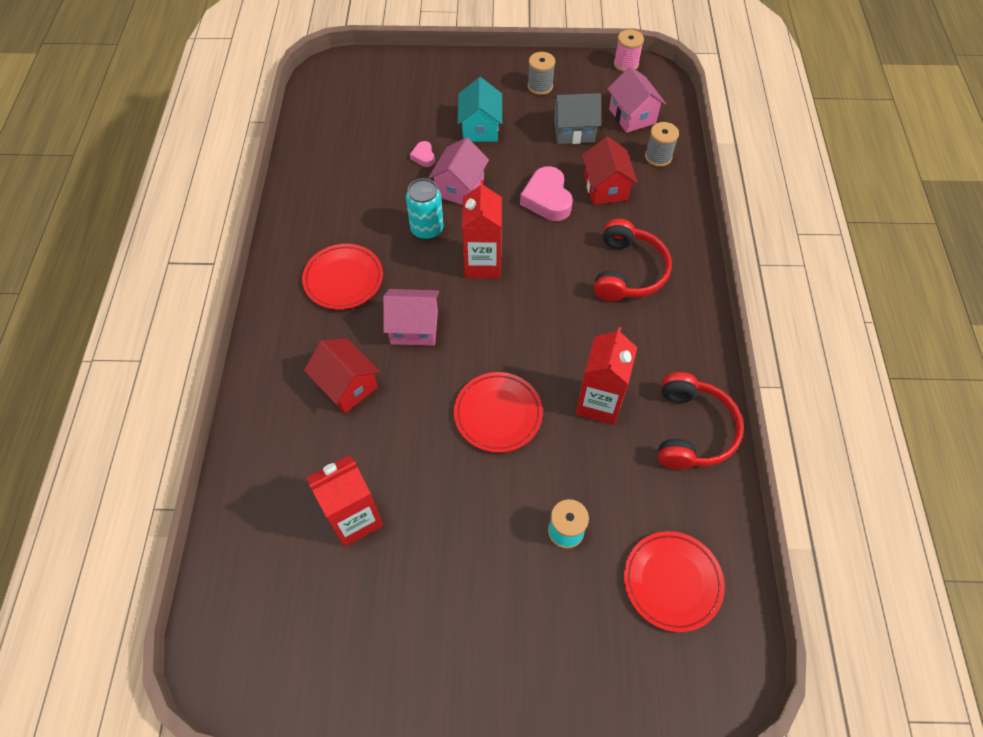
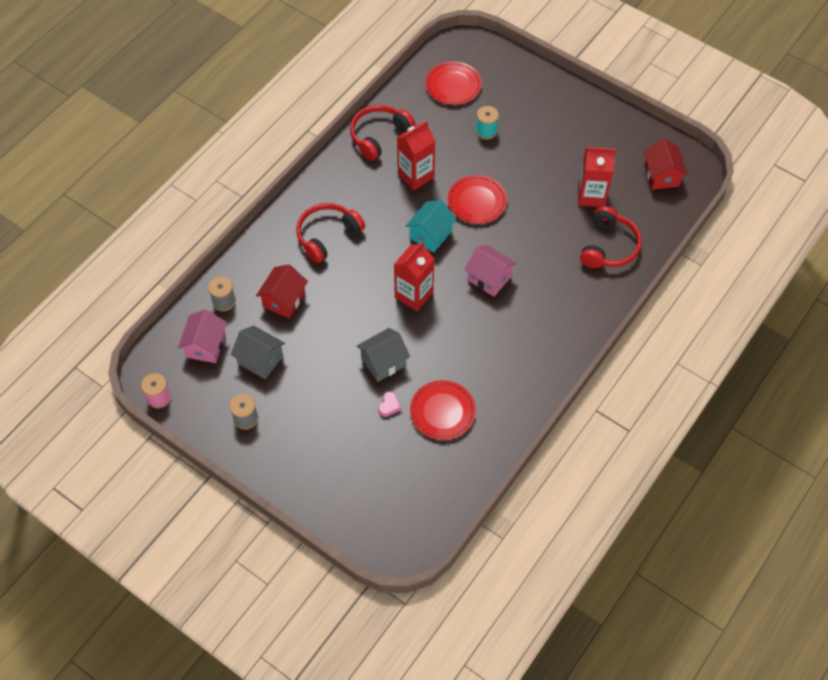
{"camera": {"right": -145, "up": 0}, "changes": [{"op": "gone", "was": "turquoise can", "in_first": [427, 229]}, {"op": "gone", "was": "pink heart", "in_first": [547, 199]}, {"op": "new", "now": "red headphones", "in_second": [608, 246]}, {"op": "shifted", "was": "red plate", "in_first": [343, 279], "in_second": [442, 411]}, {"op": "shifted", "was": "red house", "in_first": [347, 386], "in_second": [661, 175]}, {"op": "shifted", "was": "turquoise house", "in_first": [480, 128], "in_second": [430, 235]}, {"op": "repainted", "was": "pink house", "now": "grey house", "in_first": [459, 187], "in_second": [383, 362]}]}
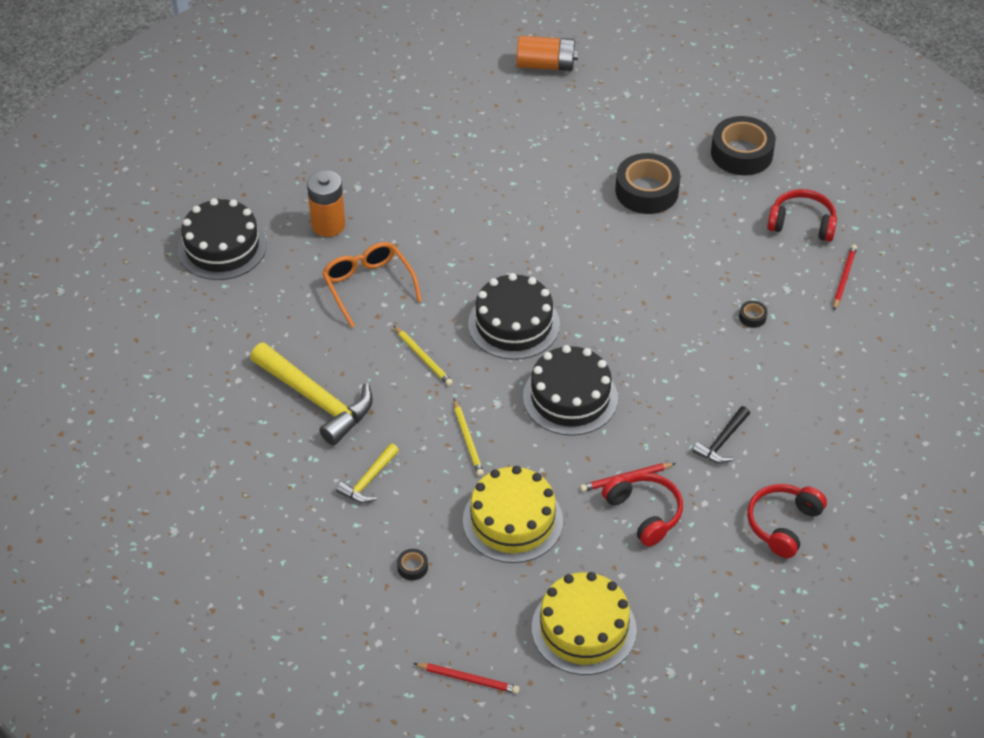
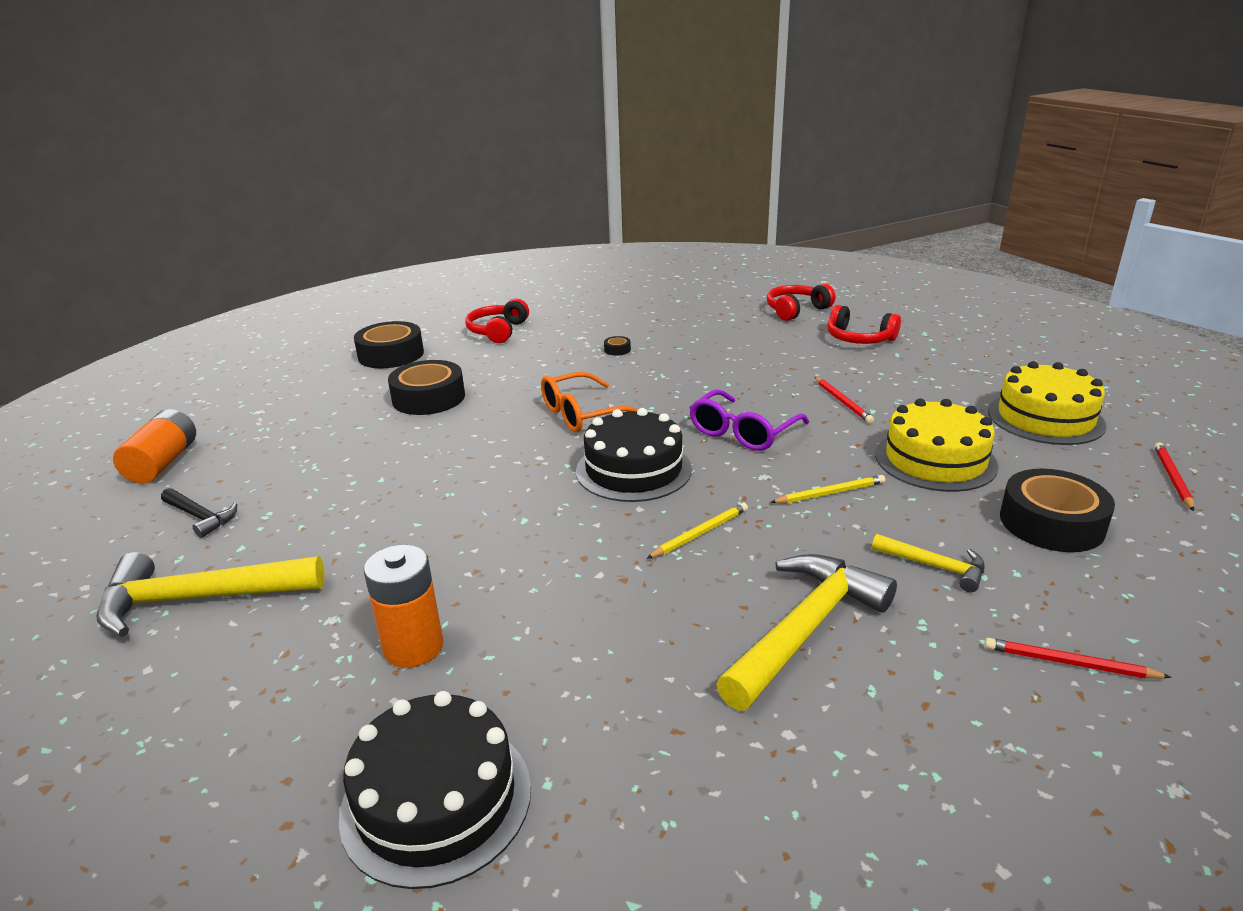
{"camera": {"right": -90, "up": -20}, "changes": [{"op": "new", "now": "yellow hammer", "in_second": [200, 598]}, {"op": "shifted", "was": "orange glasses", "in_first": [368, 286], "in_second": [582, 414]}, {"op": "shifted", "was": "red headphones", "in_first": [644, 513], "in_second": [796, 310]}, {"op": "shifted", "was": "black hammer", "in_first": [722, 441], "in_second": [200, 517]}, {"op": "shifted", "was": "red pencil", "in_first": [843, 278], "in_second": [1069, 663]}, {"op": "swapped", "was": "black cake", "now": "purple glasses", "in_first": [570, 397], "in_second": [742, 432]}, {"op": "scaled", "was": "black tape", "in_first": [412, 567], "in_second": [1051, 523], "ratio": 2.46}]}
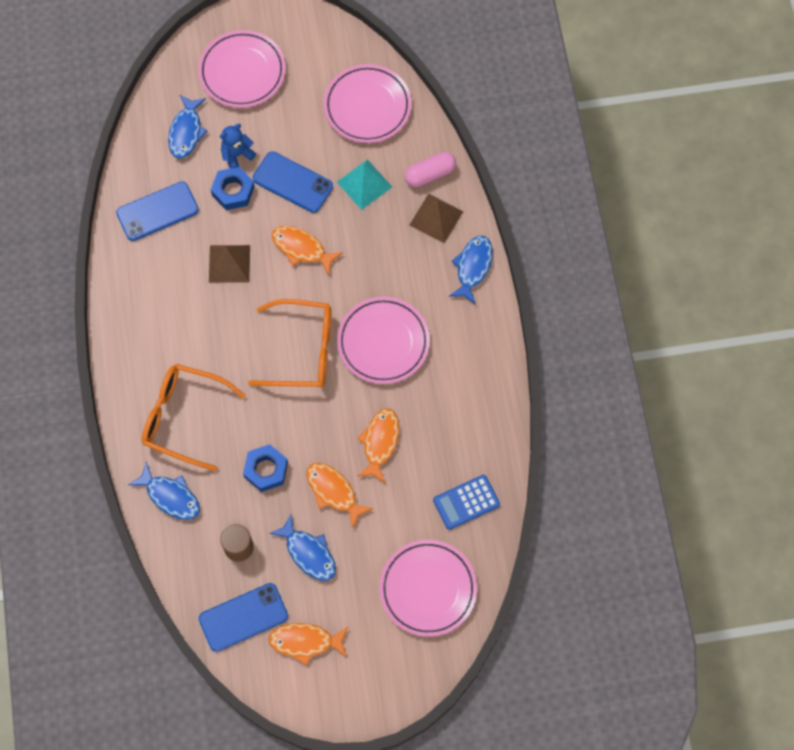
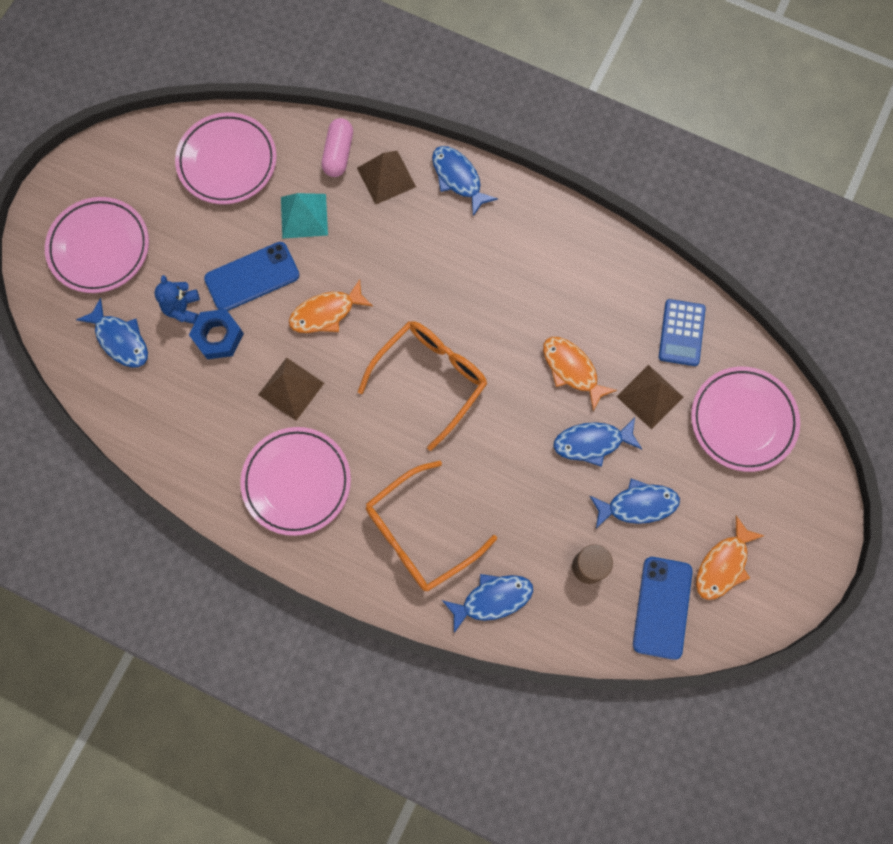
{"camera": {"right": -55, "up": 5}, "changes": [{"op": "gone", "was": "blue phone", "in_first": [157, 211]}, {"op": "gone", "was": "blue nut", "in_first": [266, 470]}, {"op": "new", "now": "brown pyramid", "in_second": [650, 396]}, {"op": "shifted", "was": "pink plate", "in_first": [383, 342], "in_second": [297, 482]}, {"op": "repainted", "was": "orange fish", "now": "blue fish", "in_first": [333, 491], "in_second": [592, 442]}]}
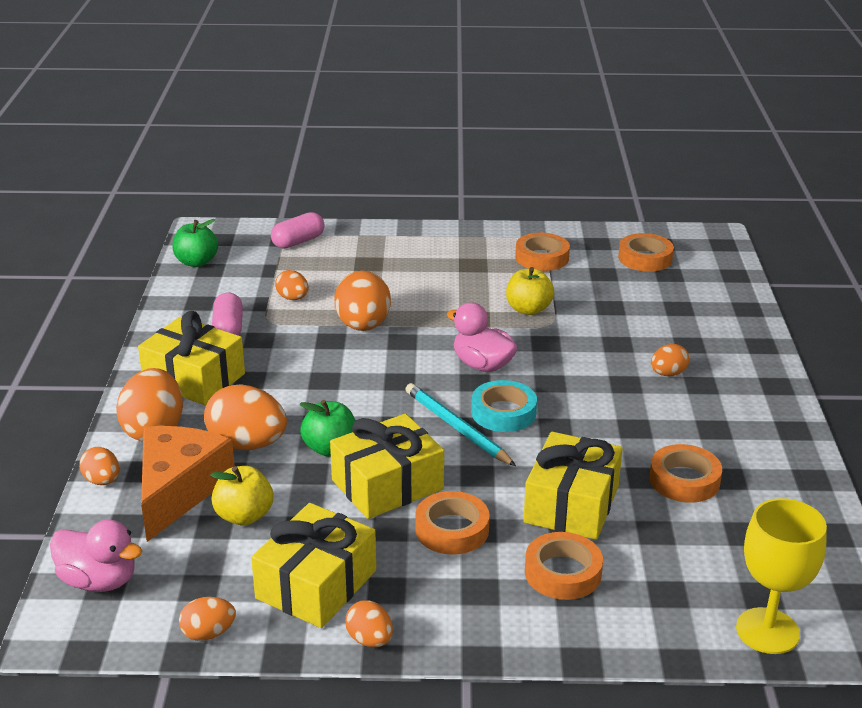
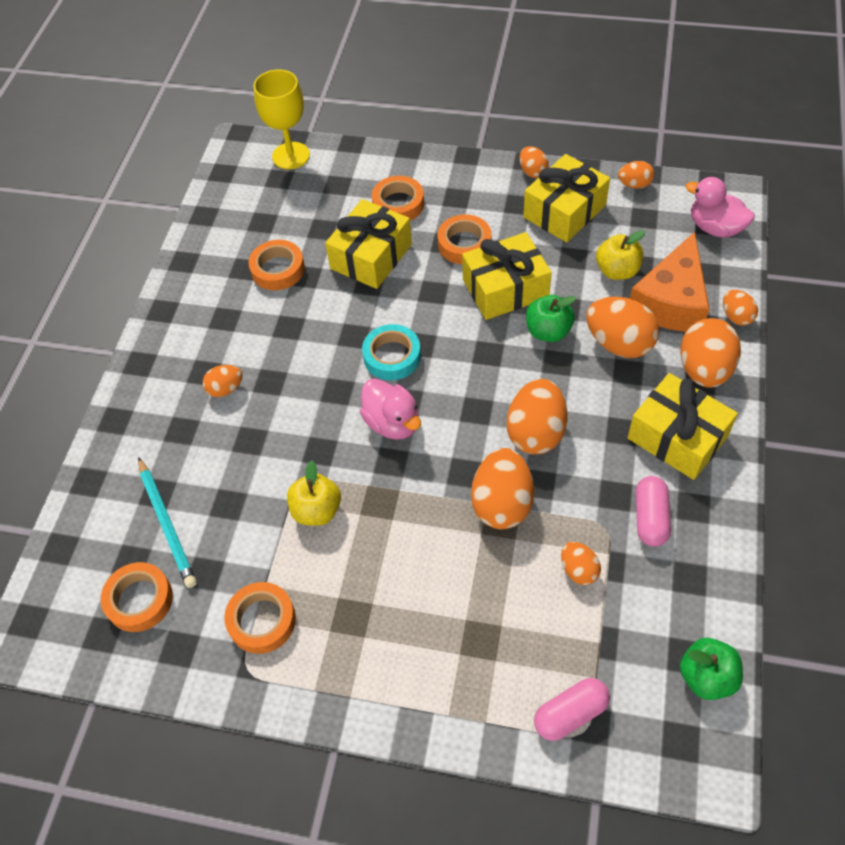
{"camera": {"right": -165, "up": 25}, "changes": [{"op": "new", "now": "orange egg", "in_second": [536, 432]}, {"op": "shifted", "was": "turquoise pencil", "in_first": [456, 428], "in_second": [167, 524]}]}
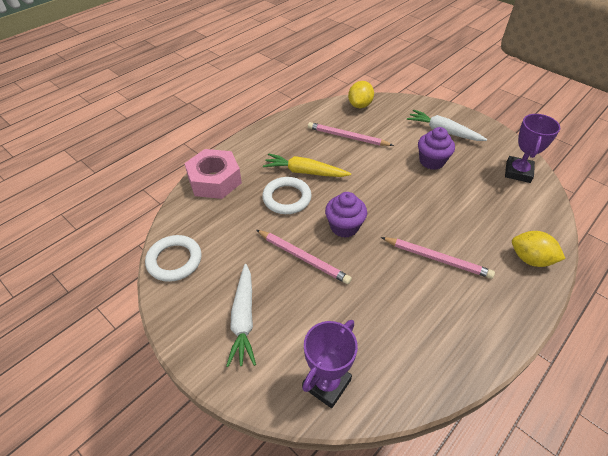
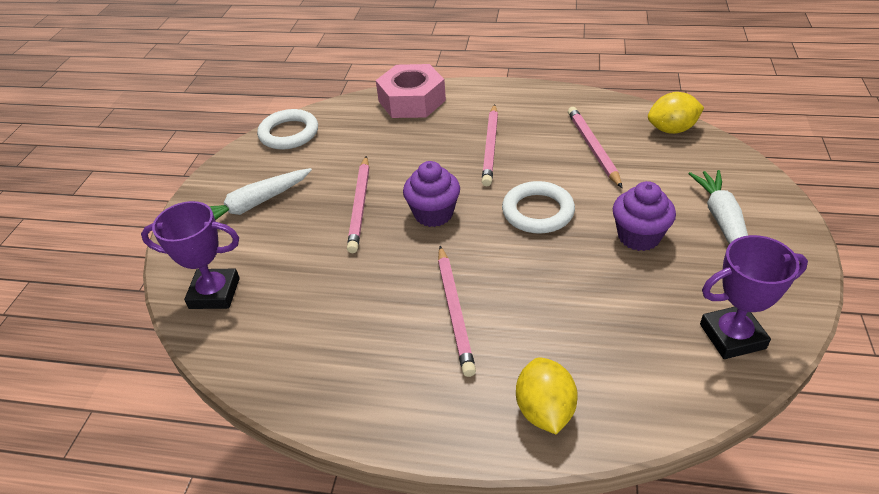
{"camera": {"right": 60, "up": -5}, "changes": [{"op": "shifted", "was": "white ring", "in_first": [287, 198], "in_second": [538, 212]}, {"op": "swapped", "was": "yellow carrot", "now": "pink pencil", "in_first": [304, 172], "in_second": [490, 147]}]}
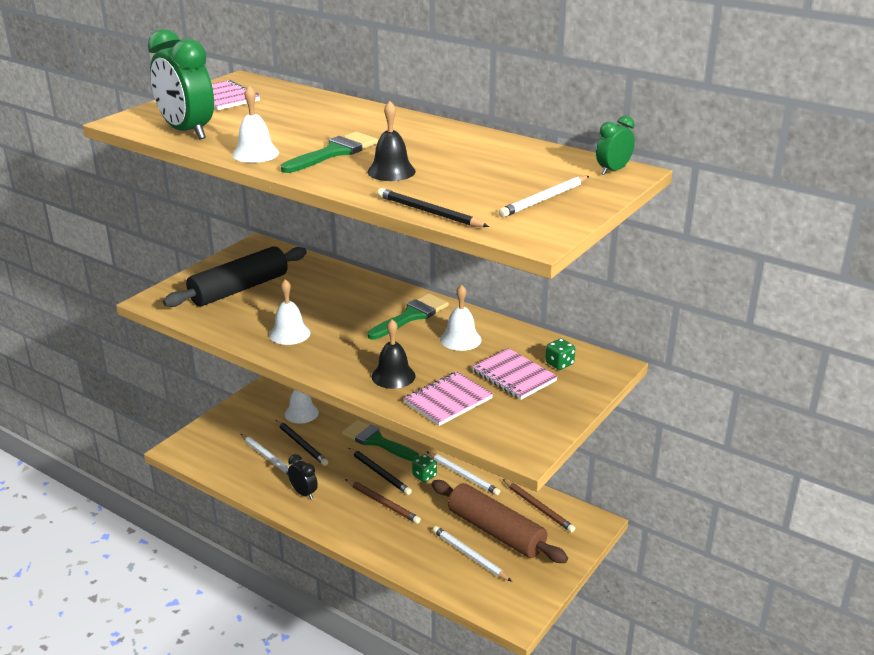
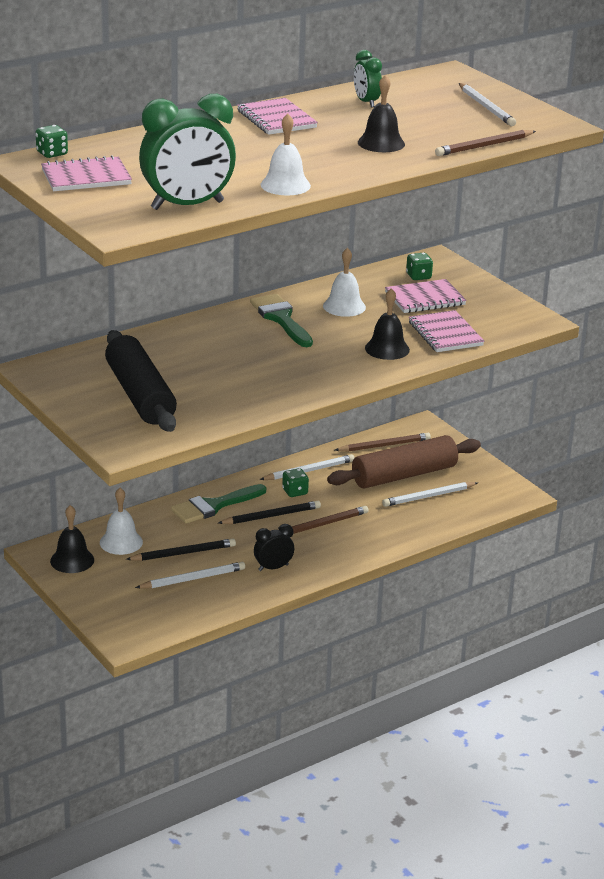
{"camera": {"right": -70, "up": 0}, "changes": [{"op": "gone", "was": "white bell", "in_first": [289, 333]}, {"op": "gone", "was": "green brush", "in_first": [334, 153]}, {"op": "new", "now": "green dice", "in_second": [52, 154]}, {"op": "new", "now": "black bell", "in_second": [72, 560]}, {"op": "new", "now": "pink notebook", "in_second": [276, 119]}, {"op": "shifted", "was": "green clock", "in_first": [613, 170], "in_second": [366, 102]}, {"op": "repainted", "was": "black pencil", "now": "brown pencil", "in_first": [429, 212], "in_second": [484, 146]}]}
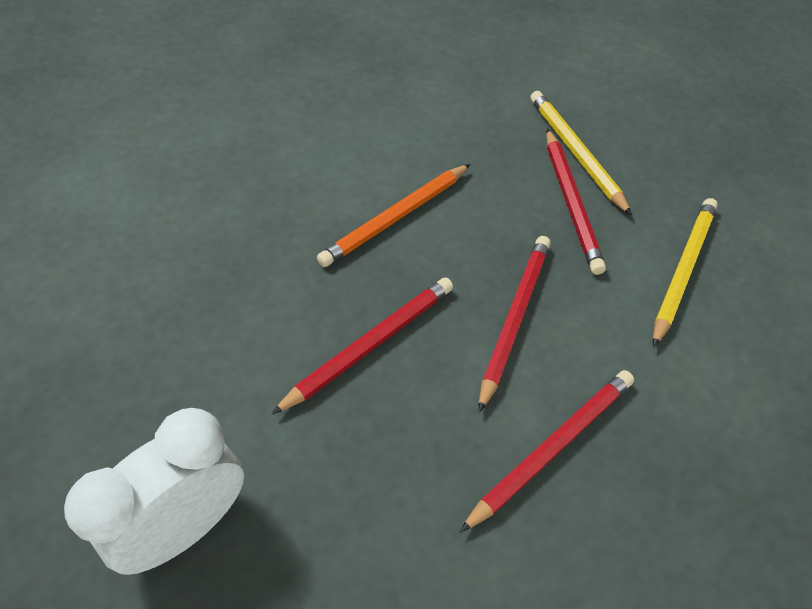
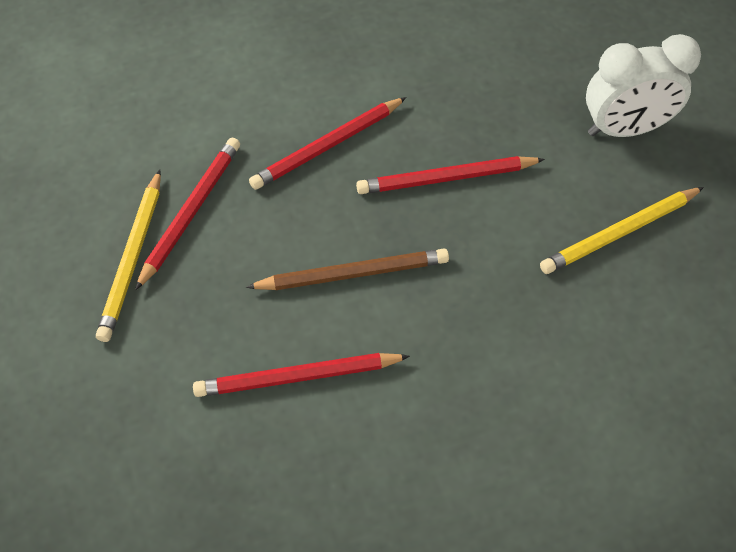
{"camera": {"right": -145, "up": 5}, "changes": [{"op": "shifted", "was": "red pencil", "in_first": [552, 448], "in_second": [298, 377]}, {"op": "shifted", "was": "yellow pencil", "in_first": [682, 270], "in_second": [619, 233]}, {"op": "repainted", "was": "orange pencil", "now": "brown pencil", "in_first": [396, 217], "in_second": [352, 274]}]}
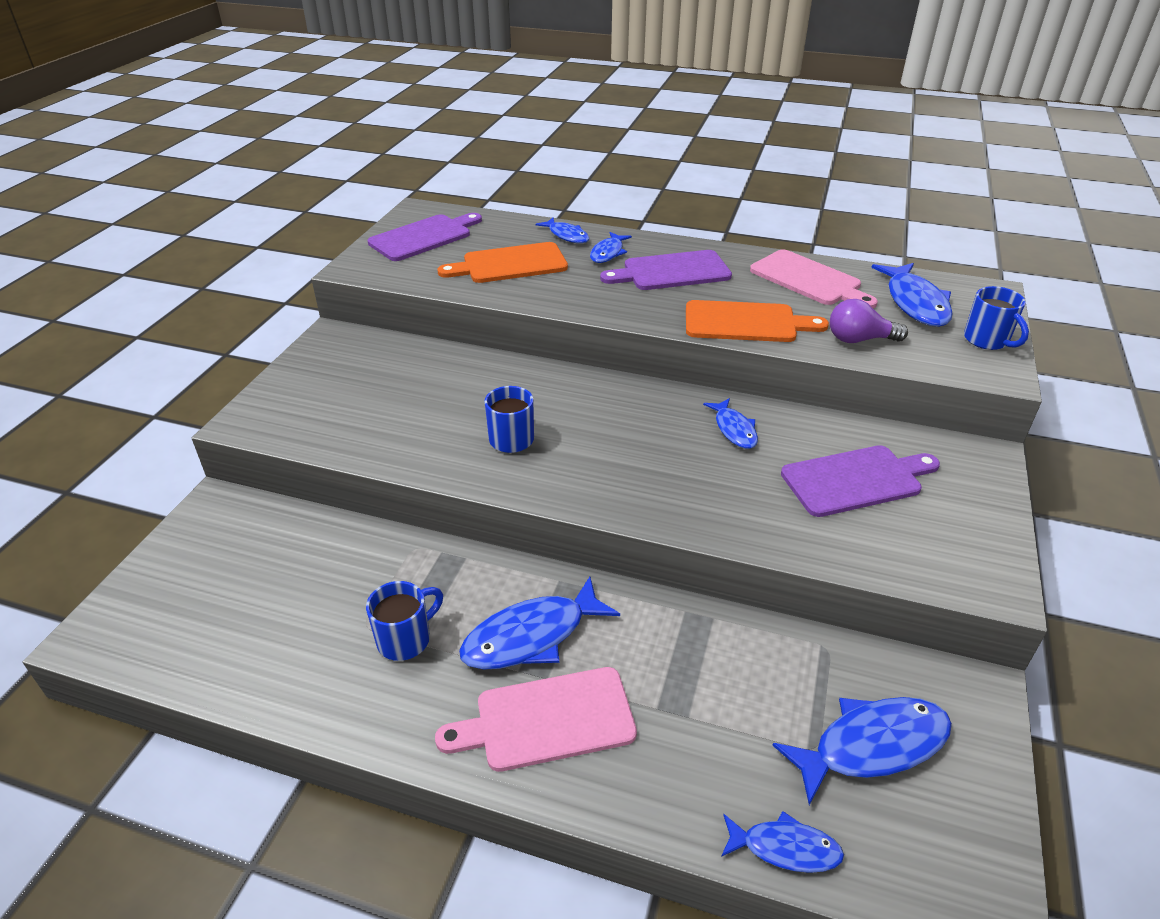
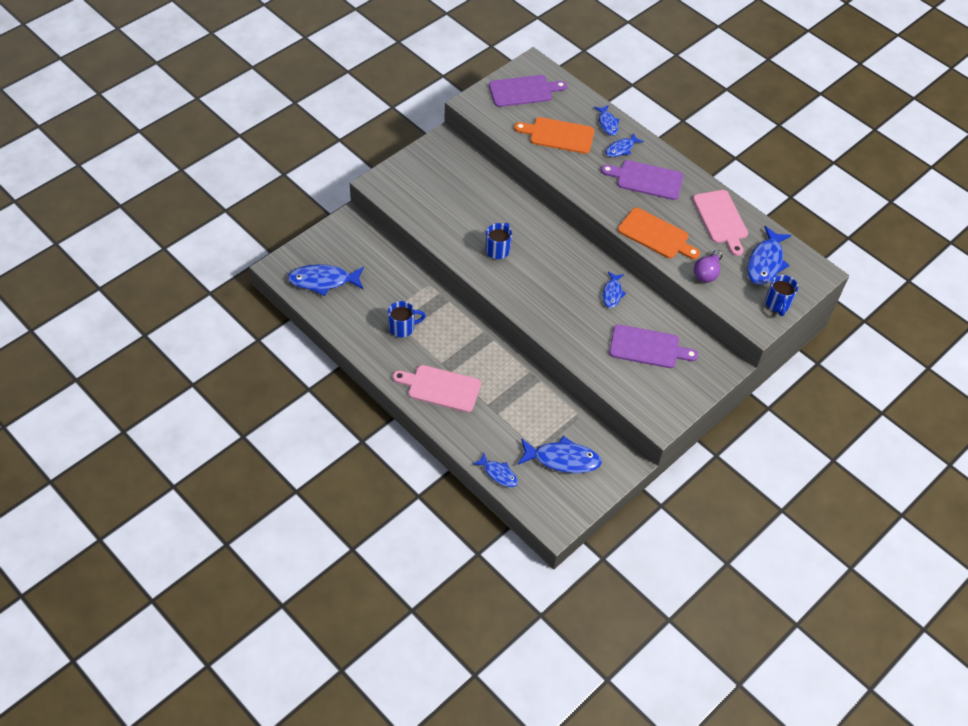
{"camera": {"right": 25, "up": 15}, "changes": [{"op": "shifted", "was": "blue fish", "in_first": [532, 636], "in_second": [323, 281]}, {"op": "rotated", "was": "purple light bulb", "in_first": [859, 340], "in_second": [707, 273], "clockwise": -90}]}
